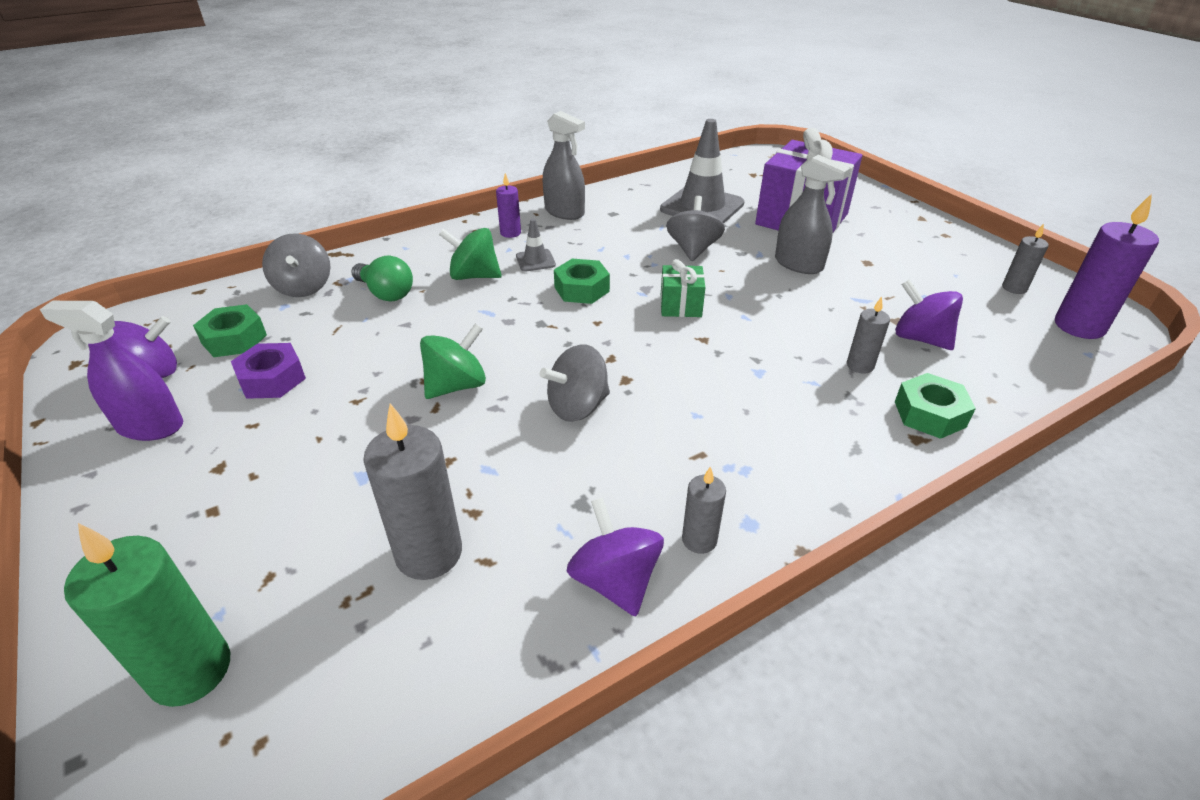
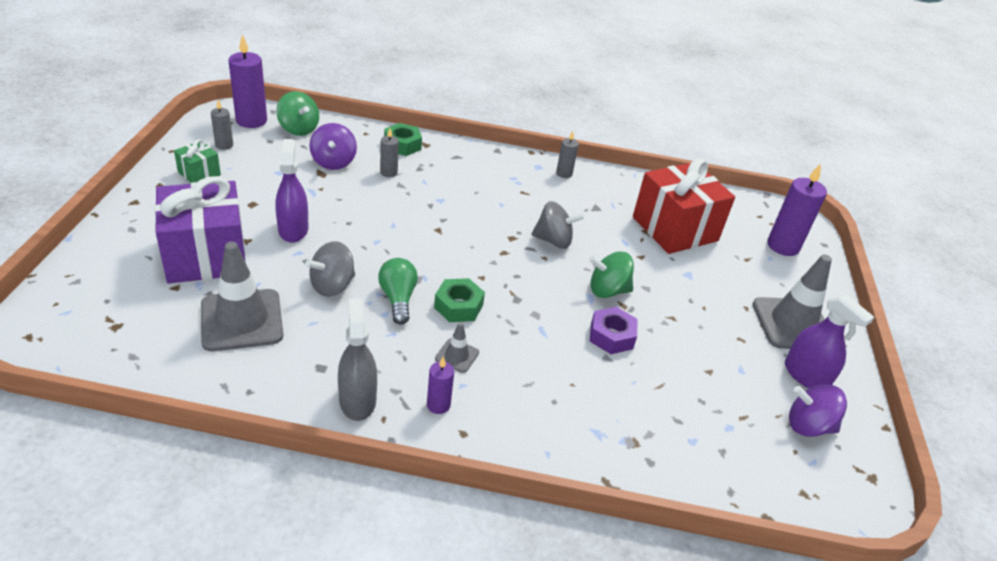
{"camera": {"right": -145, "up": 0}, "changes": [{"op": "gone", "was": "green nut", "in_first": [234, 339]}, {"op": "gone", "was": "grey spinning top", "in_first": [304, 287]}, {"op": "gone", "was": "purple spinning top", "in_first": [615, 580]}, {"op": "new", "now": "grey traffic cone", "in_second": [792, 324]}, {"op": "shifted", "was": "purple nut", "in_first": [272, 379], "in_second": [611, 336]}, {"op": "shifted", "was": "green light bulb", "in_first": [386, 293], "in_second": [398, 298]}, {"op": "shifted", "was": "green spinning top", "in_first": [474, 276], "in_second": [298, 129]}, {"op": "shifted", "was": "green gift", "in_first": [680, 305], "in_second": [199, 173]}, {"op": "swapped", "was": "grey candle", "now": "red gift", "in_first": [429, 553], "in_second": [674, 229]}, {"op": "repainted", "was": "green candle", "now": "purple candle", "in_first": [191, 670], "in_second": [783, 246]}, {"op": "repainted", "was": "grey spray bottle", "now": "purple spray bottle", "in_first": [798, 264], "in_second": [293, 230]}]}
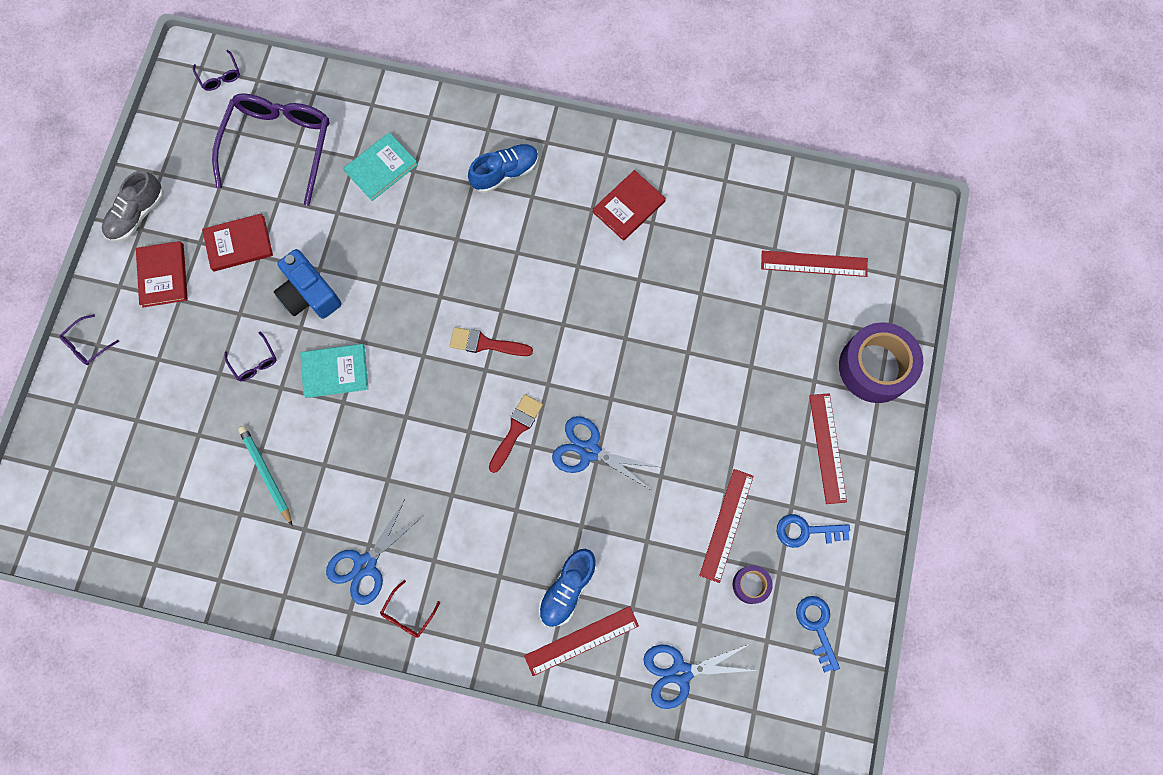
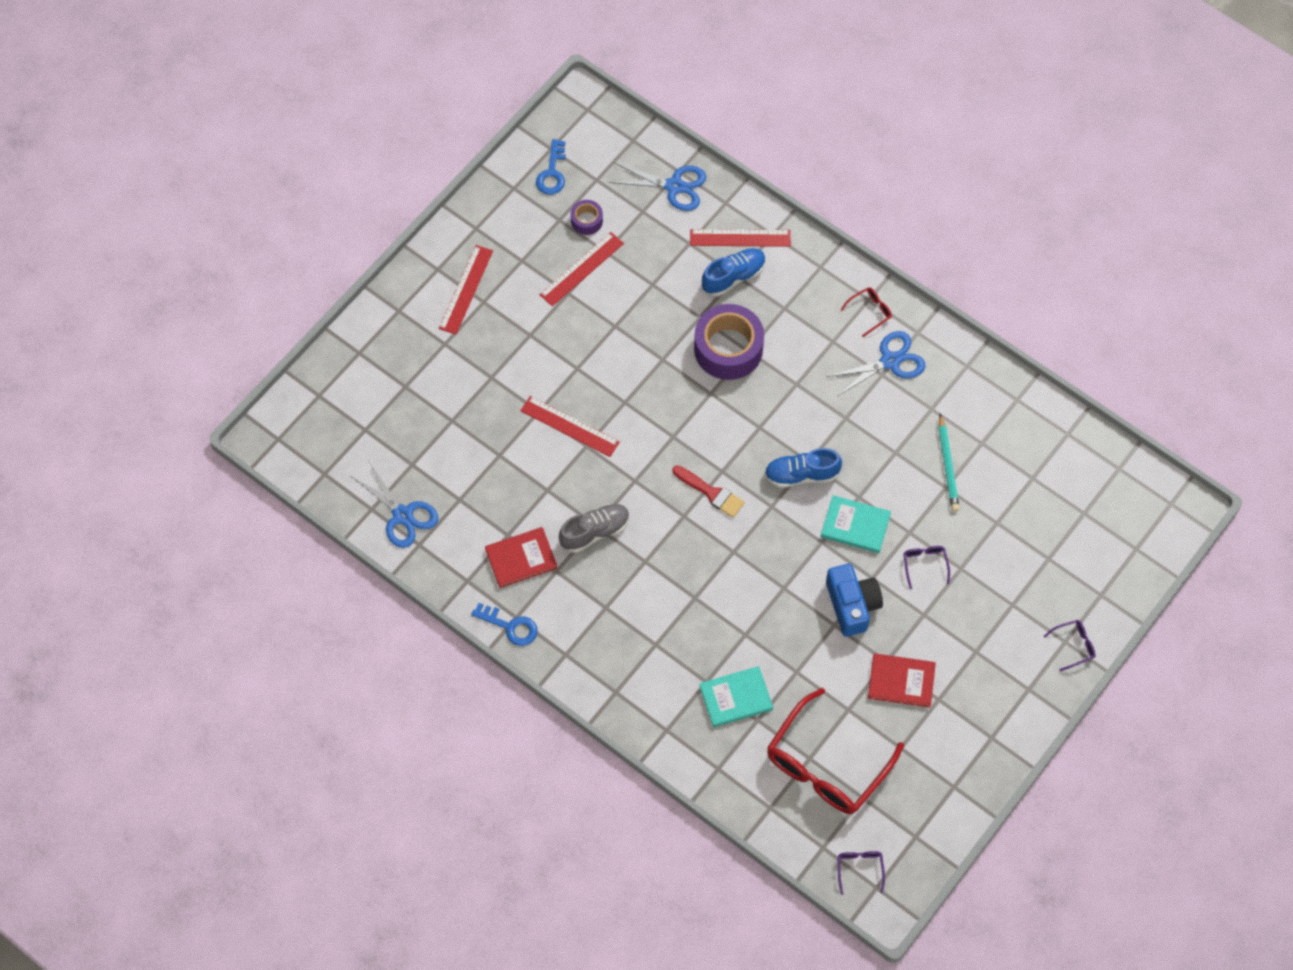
{"camera": {"right": -155, "up": -10}, "changes": [{"op": "gone", "was": "red book", "in_first": [163, 275]}, {"op": "gone", "was": "red brush", "in_first": [516, 429]}, {"op": "shifted", "was": "grey shoe", "in_first": [137, 214], "in_second": [595, 532]}, {"op": "shifted", "was": "blue shoe", "in_first": [505, 173], "in_second": [801, 475]}, {"op": "shifted", "was": "blue scissors", "in_first": [589, 451], "in_second": [402, 515]}, {"op": "shifted", "was": "red ruler", "in_first": [814, 264], "in_second": [569, 426]}, {"op": "shifted", "was": "blue key", "in_first": [806, 531], "in_second": [510, 626]}, {"op": "shifted", "was": "purple tape", "in_first": [875, 367], "in_second": [728, 349]}, {"op": "repainted", "was": "purple glasses", "now": "red glasses", "in_first": [279, 145], "in_second": [826, 765]}]}
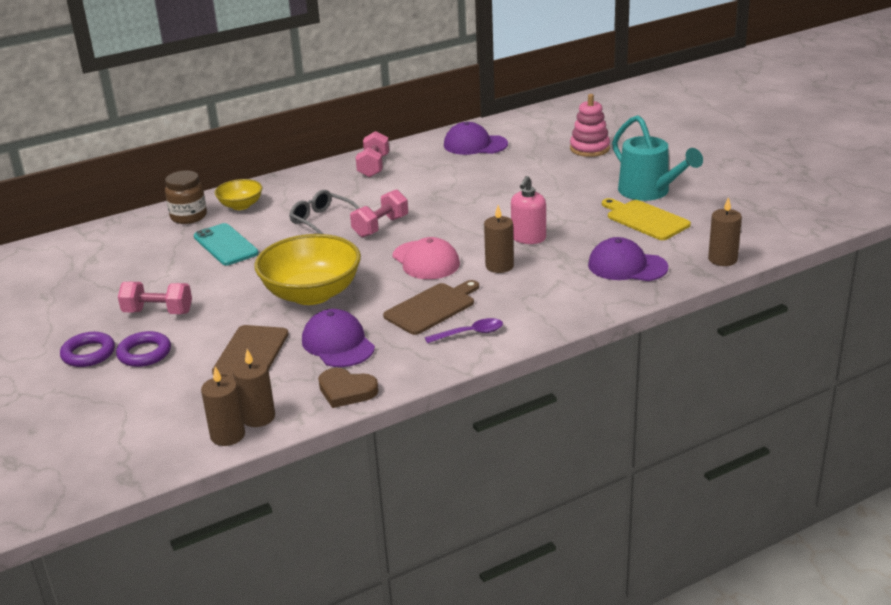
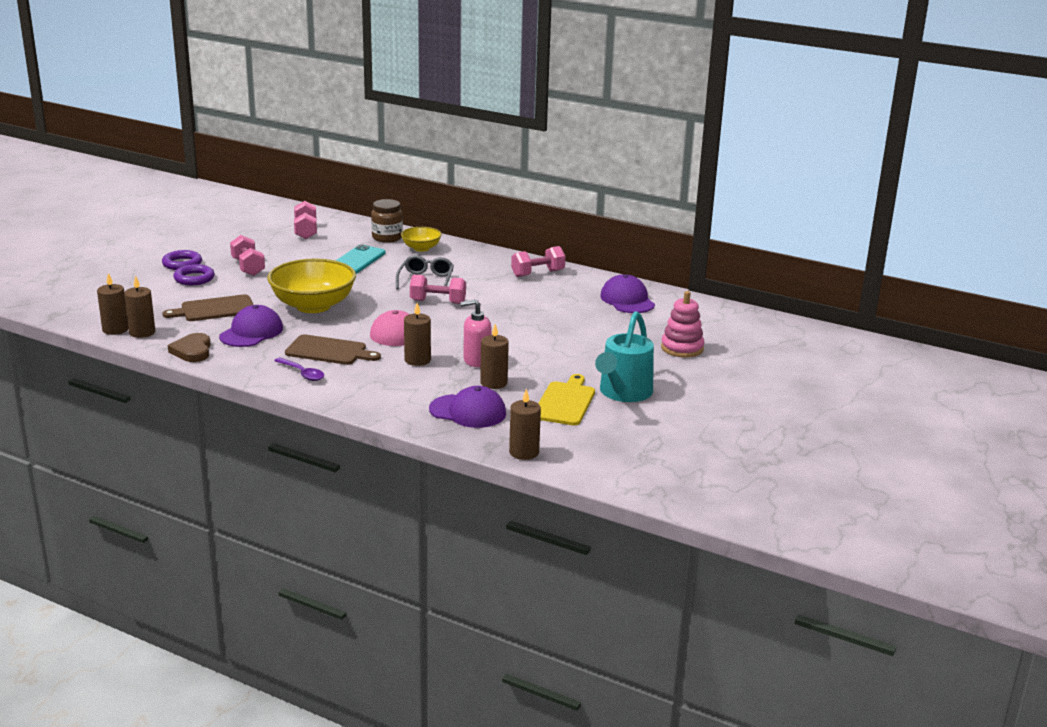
{"camera": {"right": 55, "up": -5}, "changes": [{"op": "new", "now": "pink dumbbell", "in_second": [306, 231]}, {"op": "new", "now": "brown candle", "in_second": [493, 383]}, {"op": "rotated", "was": "purple cap", "in_first": [627, 266], "in_second": [468, 411], "clockwise": 120}]}
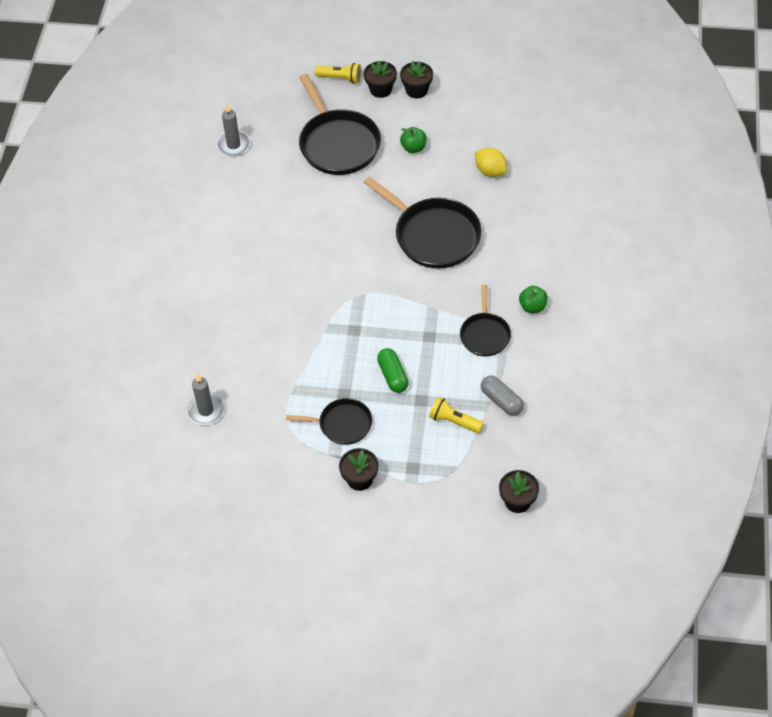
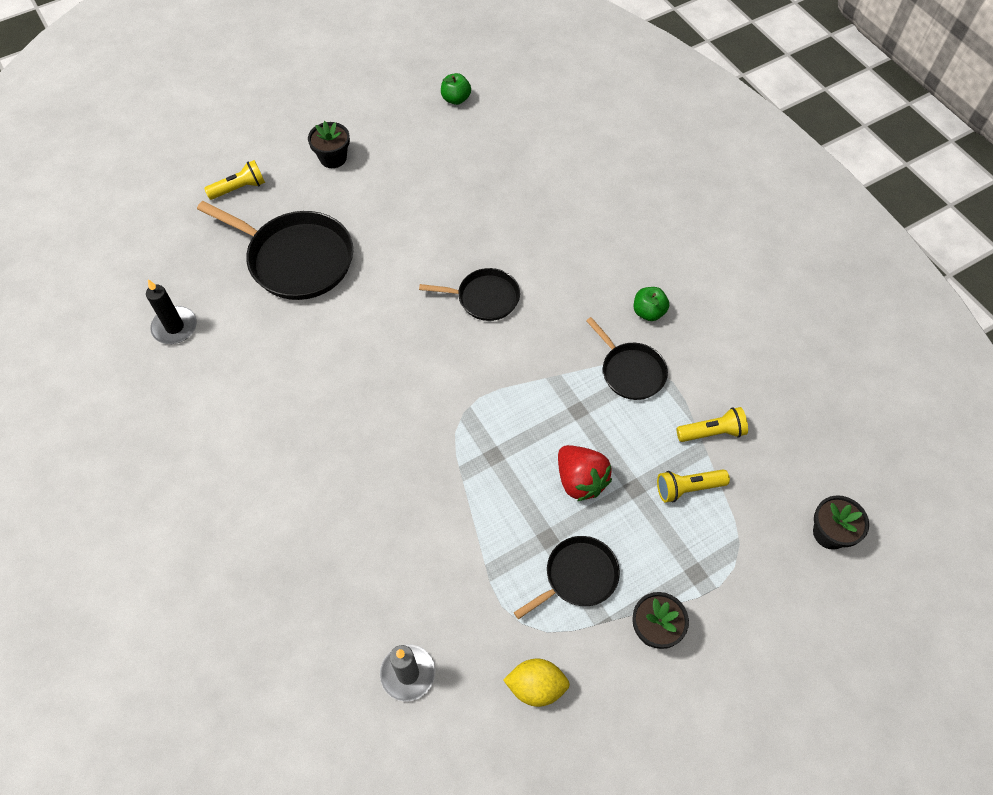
{"camera": {"right": -40, "up": 5}, "changes": [{"op": "gone", "was": "black flower pot", "in_first": [380, 89]}, {"op": "shifted", "was": "green apple", "in_first": [413, 148], "in_second": [456, 99]}, {"op": "shifted", "was": "yellow lemon", "in_first": [490, 171], "in_second": [536, 687]}, {"op": "swapped", "was": "green capsule", "now": "red strawberry", "in_first": [393, 376], "in_second": [580, 480]}, {"op": "swapped", "was": "grey capsule", "now": "yellow flashlight", "in_first": [501, 401], "in_second": [712, 432]}, {"op": "repainted", "was": "grey candle", "now": "black candle", "in_first": [233, 145], "in_second": [175, 327]}, {"op": "scaled", "was": "black pan", "in_first": [434, 235], "in_second": [485, 298], "ratio": 0.57}]}
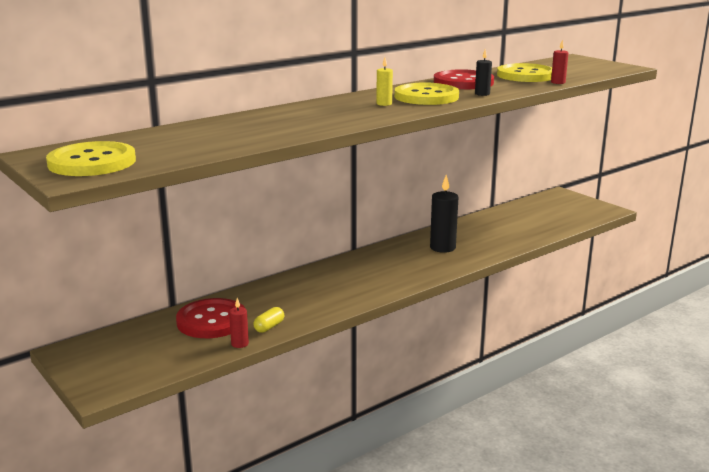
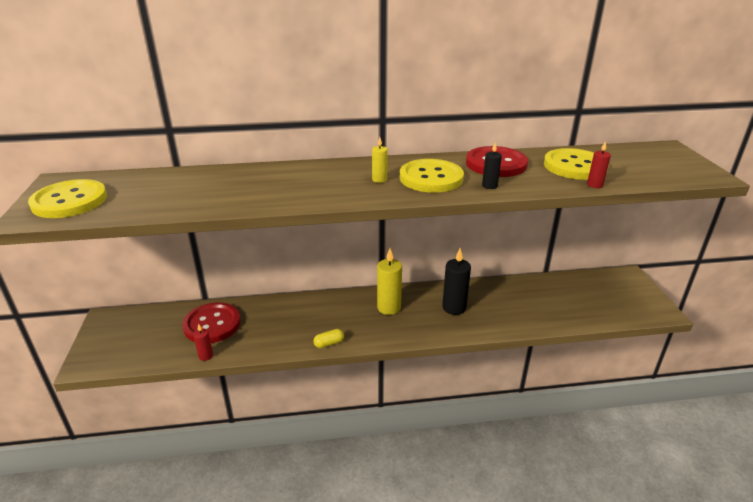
{"camera": {"right": 30, "up": 10}, "changes": [{"op": "new", "now": "yellow candle", "in_second": [389, 307]}, {"op": "shifted", "was": "yellow capsule", "in_first": [269, 327], "in_second": [329, 343]}]}
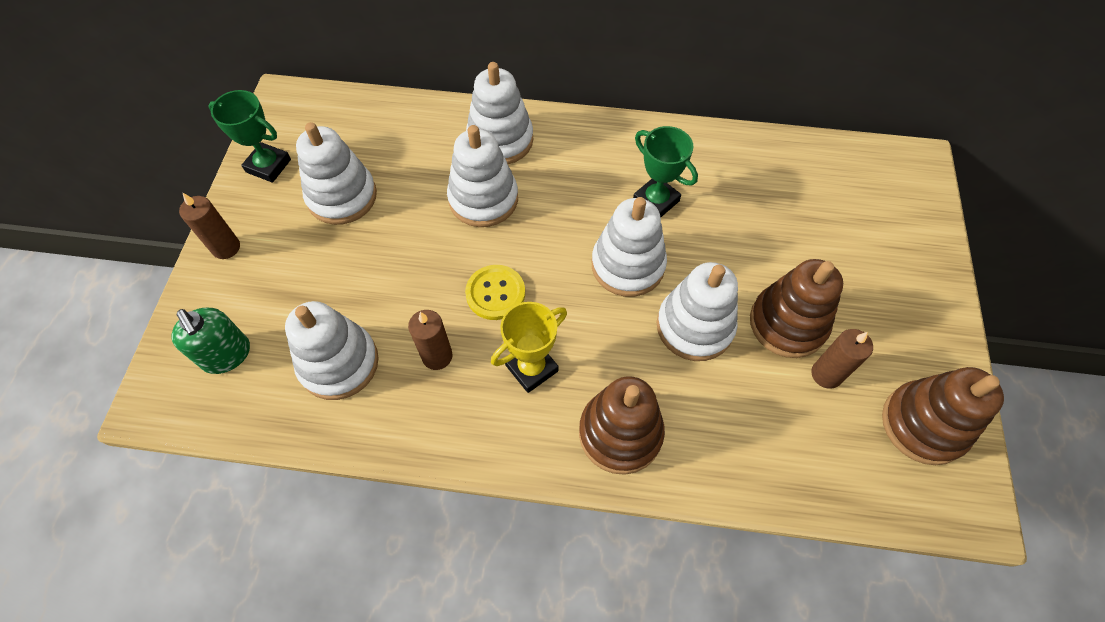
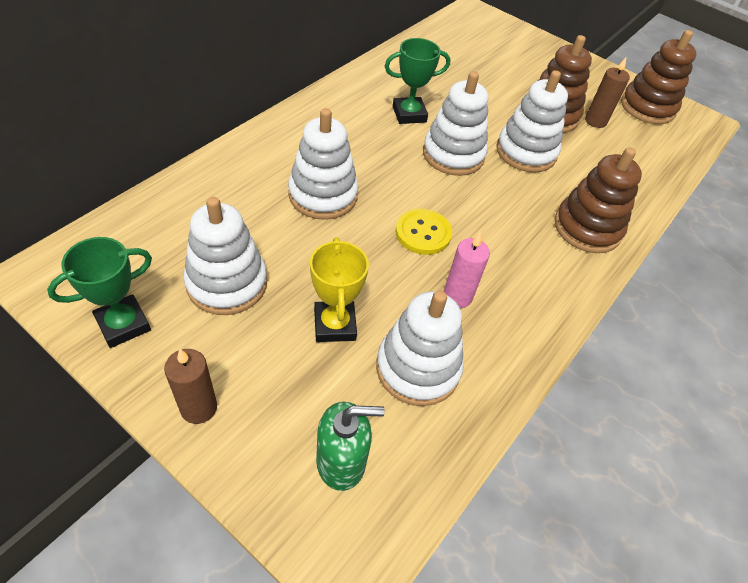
{"camera": {"right": -65, "up": -10}, "changes": [{"op": "gone", "was": "white stacking toy", "in_first": [500, 140]}, {"op": "shifted", "was": "yellow trophy", "in_first": [531, 368], "in_second": [335, 325]}, {"op": "repainted", "was": "brown candle", "now": "pink candle", "in_first": [437, 356], "in_second": [457, 296]}]}
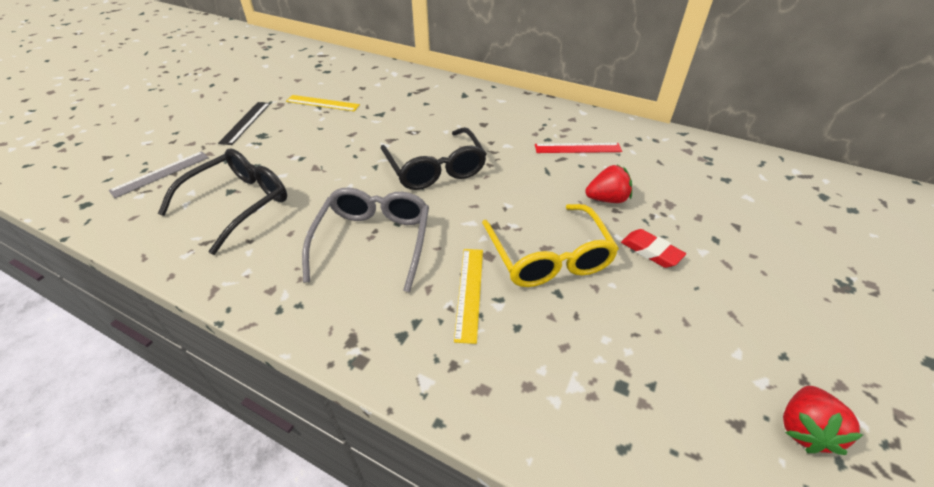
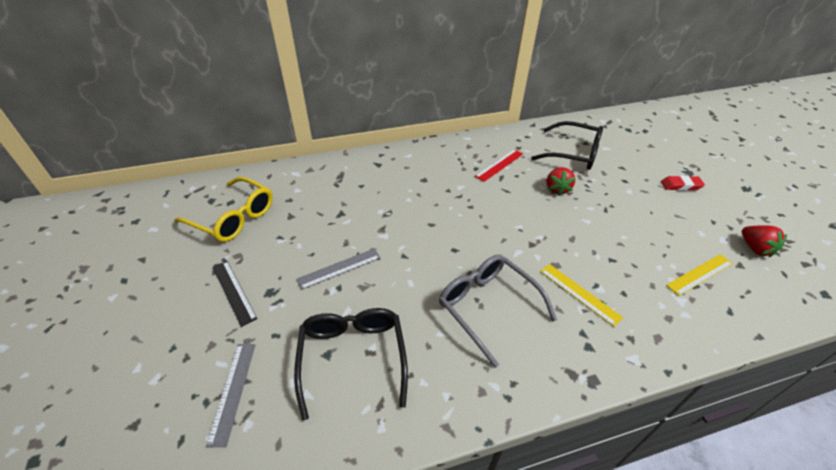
{"camera": {"right": -45, "up": 0}, "changes": [{"op": "new", "now": "grey ruler", "in_second": [339, 268]}, {"op": "shifted", "was": "yellow ruler", "in_first": [322, 103], "in_second": [700, 274]}, {"op": "shifted", "was": "black glasses", "in_first": [436, 169], "in_second": [574, 154]}, {"op": "shifted", "was": "yellow glasses", "in_first": [549, 258], "in_second": [234, 218]}, {"op": "shifted", "was": "red eraser", "in_first": [651, 251], "in_second": [680, 186]}, {"op": "rotated", "was": "red strawberry", "in_first": [607, 199], "in_second": [557, 189], "clockwise": 150}]}
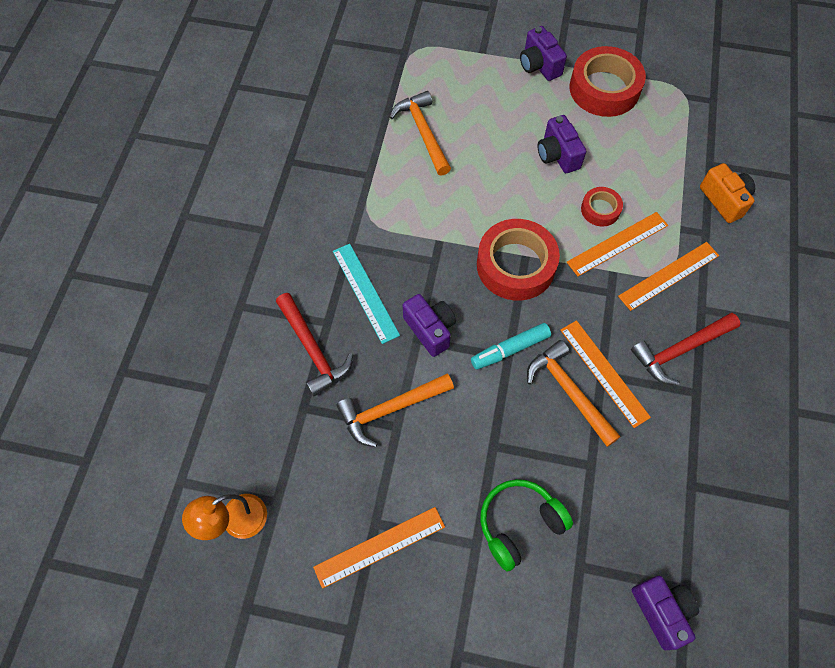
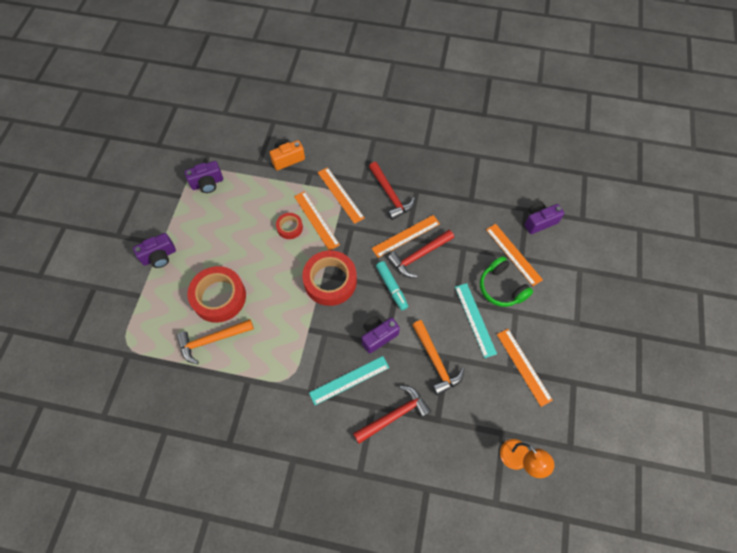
{"camera": {"right": -90, "up": 0}, "changes": [{"op": "new", "now": "turquoise ruler", "in_second": [475, 319]}, {"op": "new", "now": "orange ruler", "in_second": [513, 254]}, {"op": "shifted", "was": "purple camera", "in_first": [557, 155], "in_second": [207, 183]}, {"op": "shifted", "was": "red tape", "in_first": [604, 89], "in_second": [219, 297]}, {"op": "repainted", "was": "orange hammer", "now": "red hammer", "in_first": [569, 392], "in_second": [419, 256]}]}
